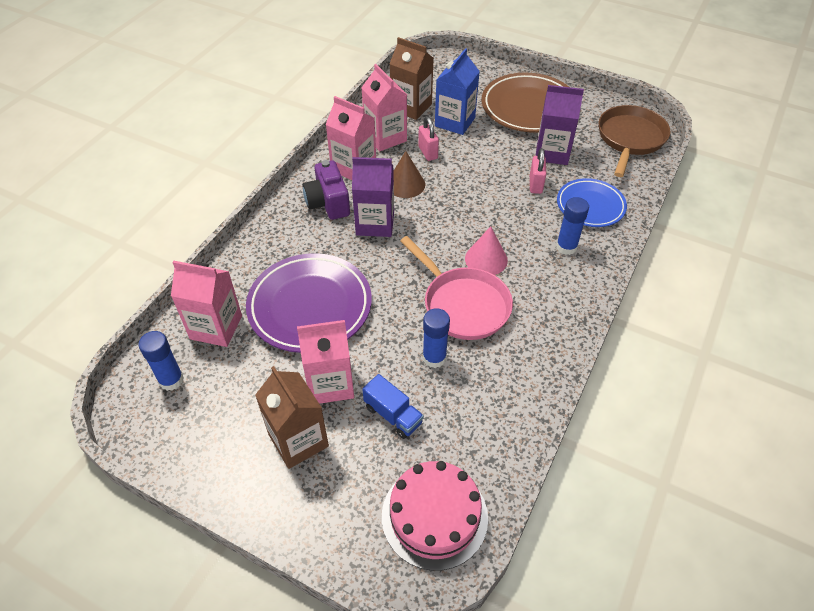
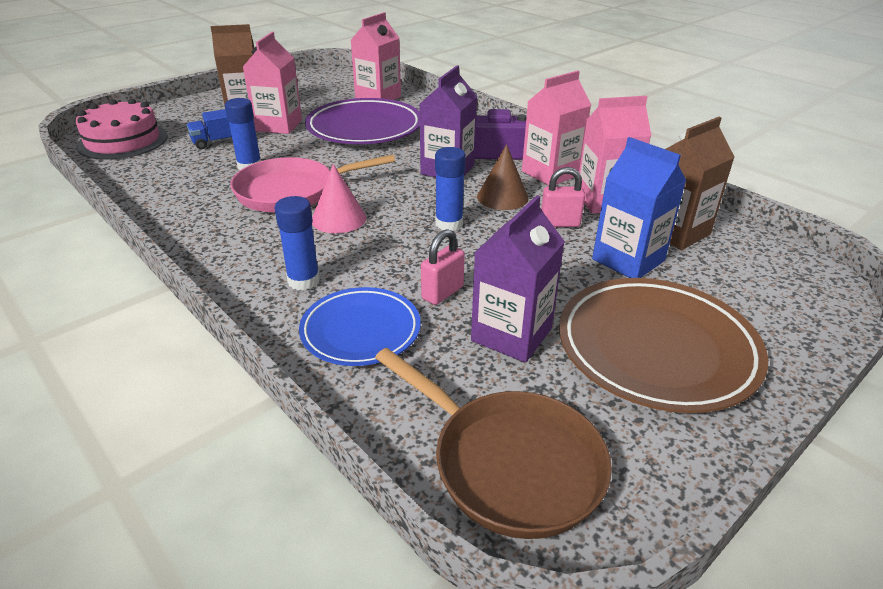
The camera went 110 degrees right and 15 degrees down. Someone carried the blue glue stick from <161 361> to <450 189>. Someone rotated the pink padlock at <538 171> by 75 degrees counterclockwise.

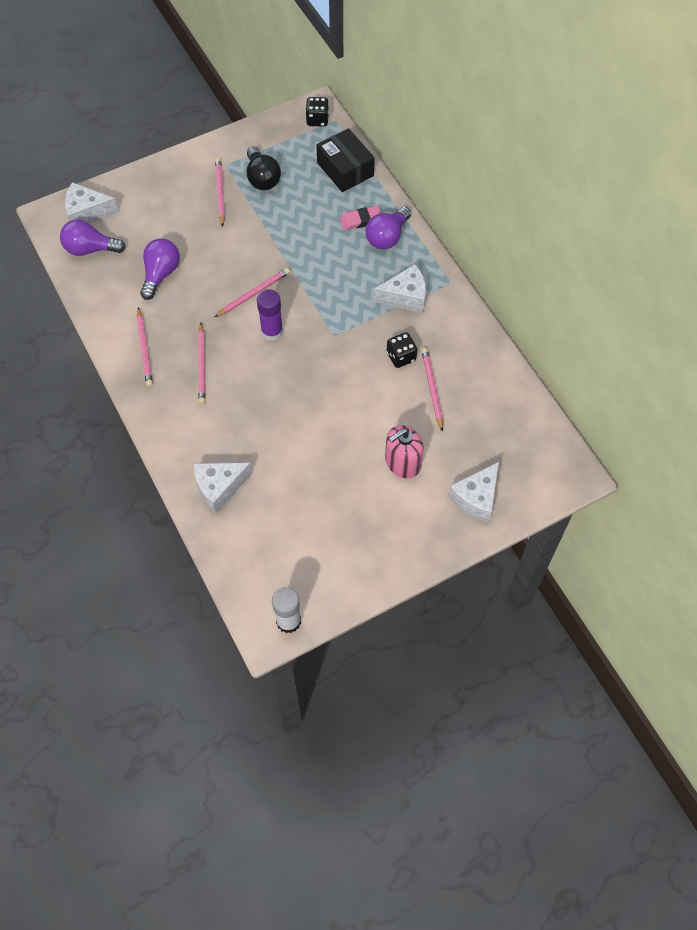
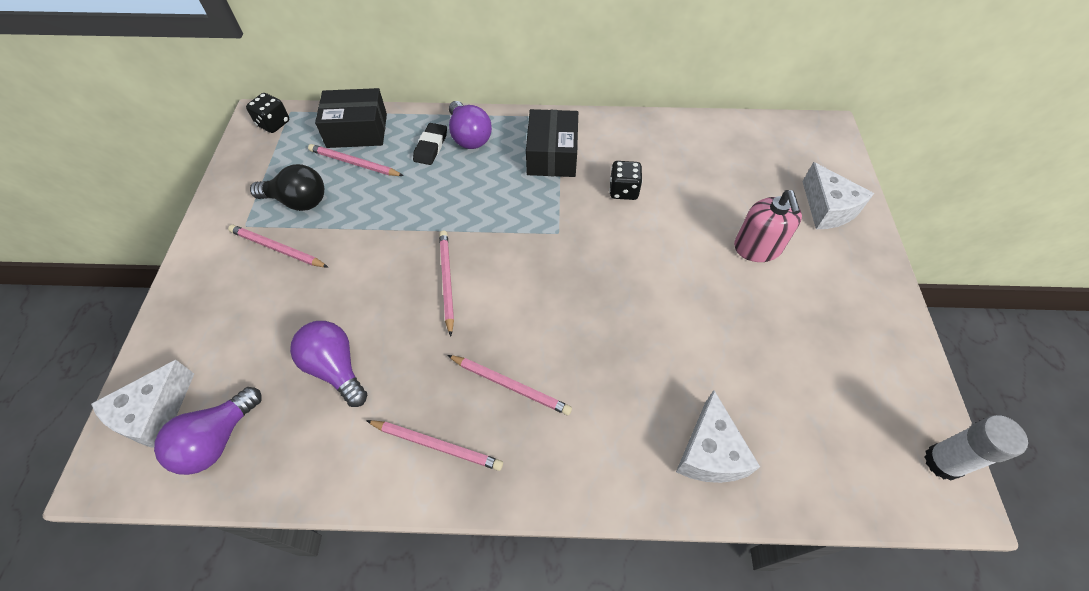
The camera went 60 degrees left and 5 degrees down. Someone took away the purple glue stick at <270 315>. Someone repainted the pink eraser at <360 218>, which became the black eraser at <430 144>. Someone swapped the white cheese at <400 288> for the black box at <552 143>. Someone carried the pink pencil from <432 390> to <356 160>.

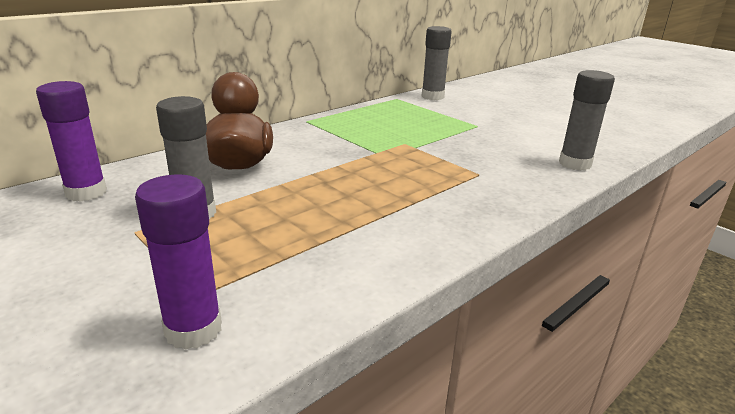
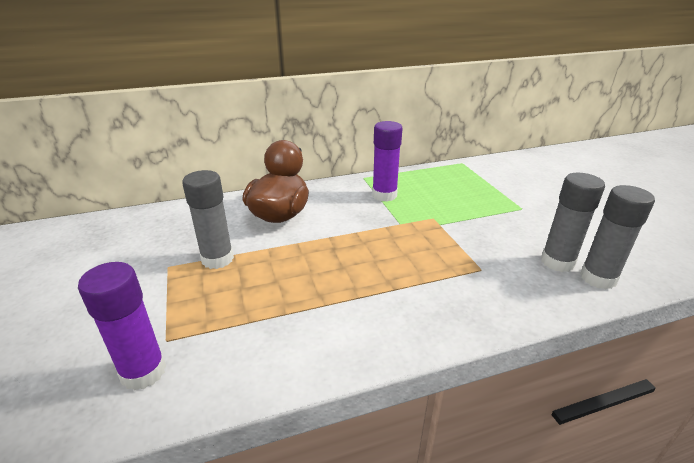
The camera went 25 degrees right and 5 degrees up. Someone carried the purple glue stick from <71 141> to <387 161>. Someone carried the grey glue stick from <437 63> to <573 222>.

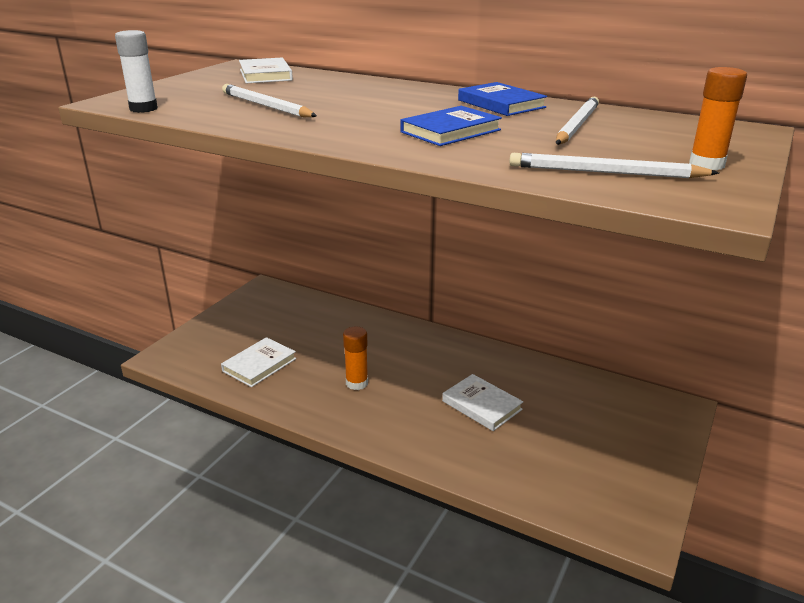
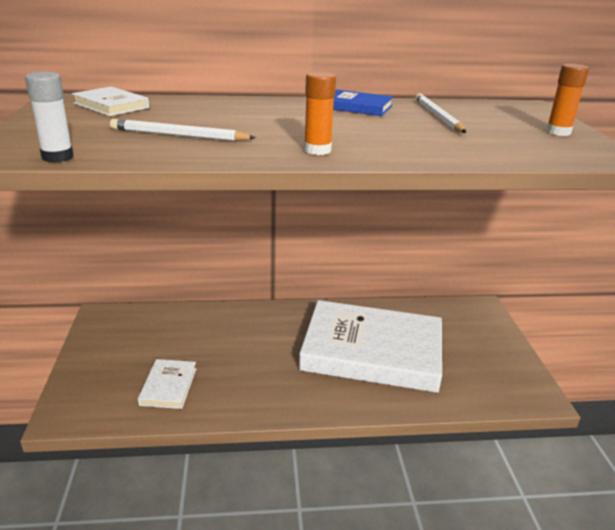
The camera went 35 degrees left and 0 degrees up. Someone carried the orange glue stick from <355 358> to <320 113>. Someone took away the blue book at <451 126>. Someone scaled the white book at <482 402> by 2.45. Someone took away the white pencil at <614 165>.

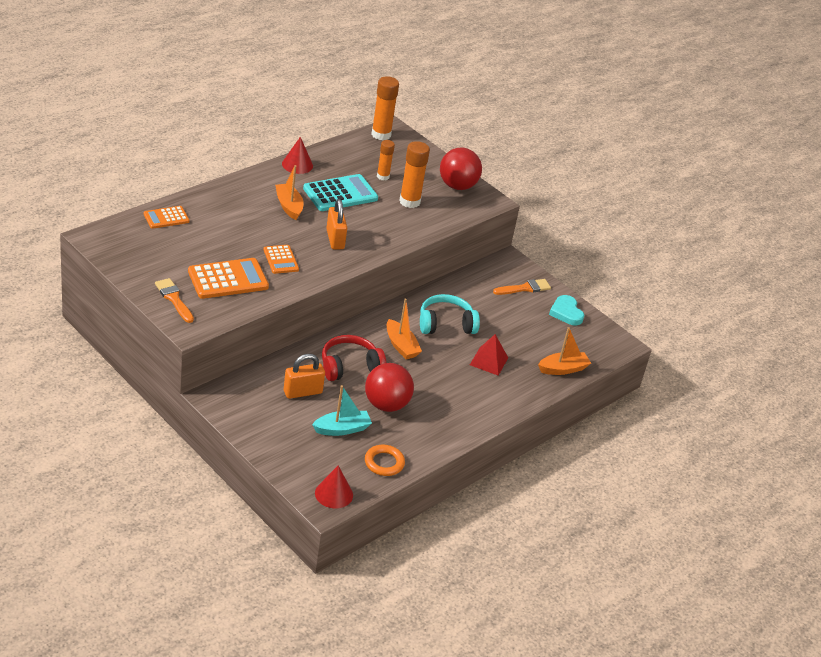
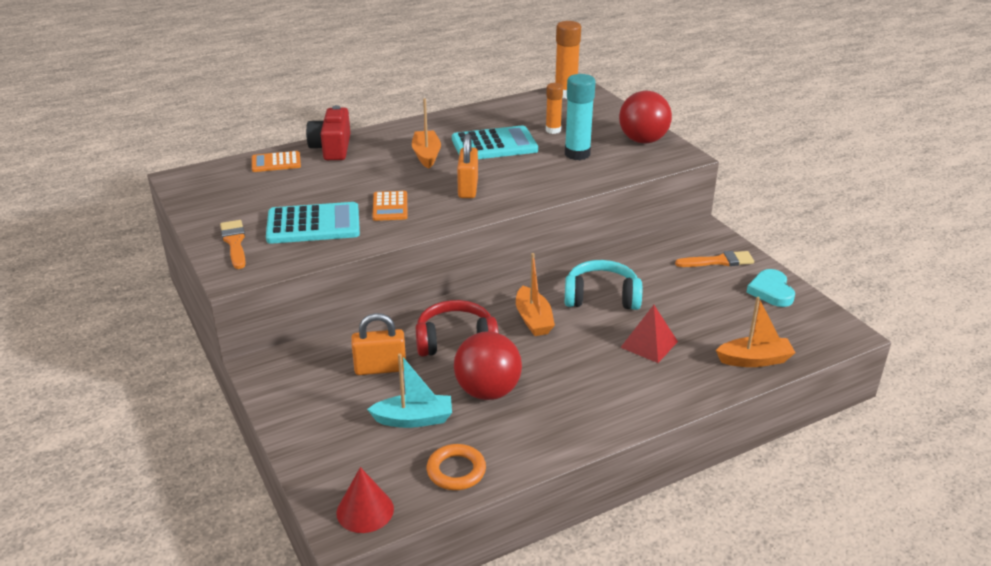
The camera went 20 degrees right and 5 degrees down. Someone repainted the orange calculator at <228 278>, which became the turquoise calculator at <313 223>. Someone took away the red cone at <297 155>. Someone repainted the orange glue stick at <414 174>, which became the turquoise glue stick at <580 117>. Someone put down the red camera at <328 132>.

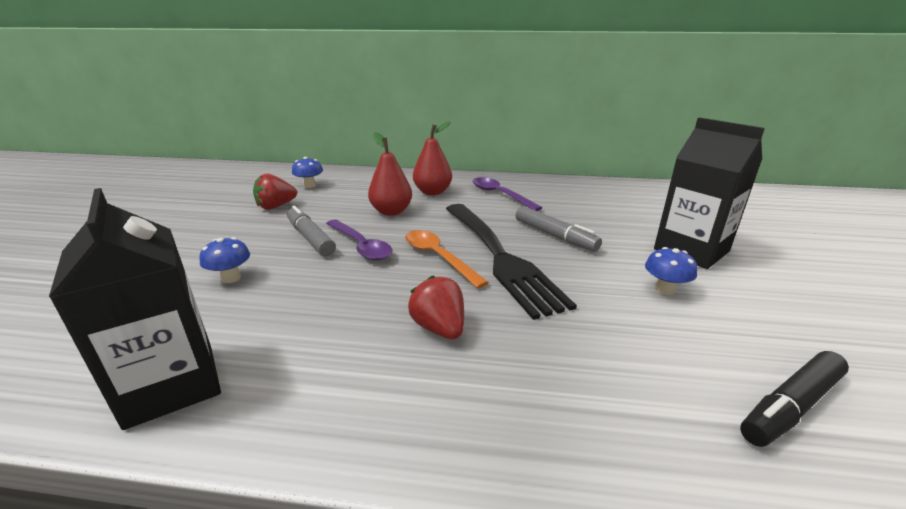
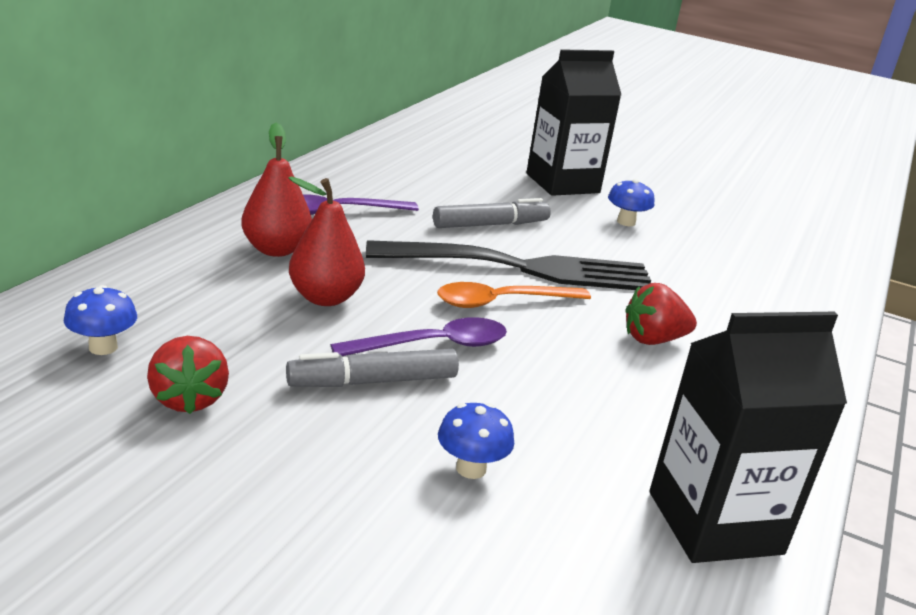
The camera went 75 degrees left and 0 degrees up. Someone took away the black marker at <794 399>.

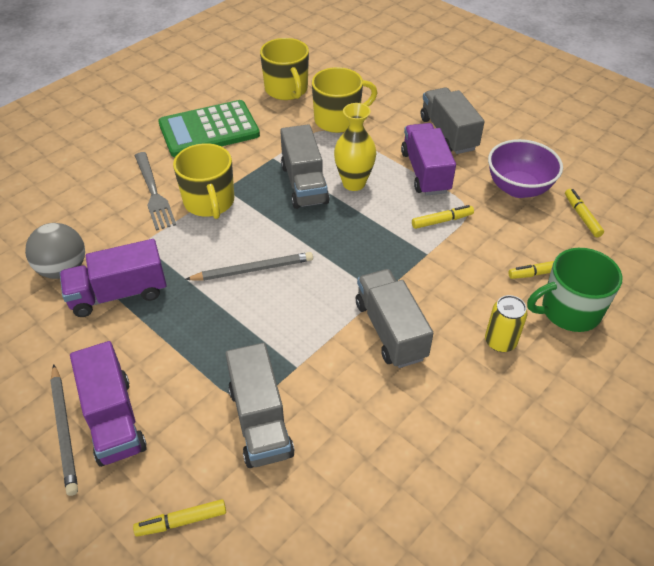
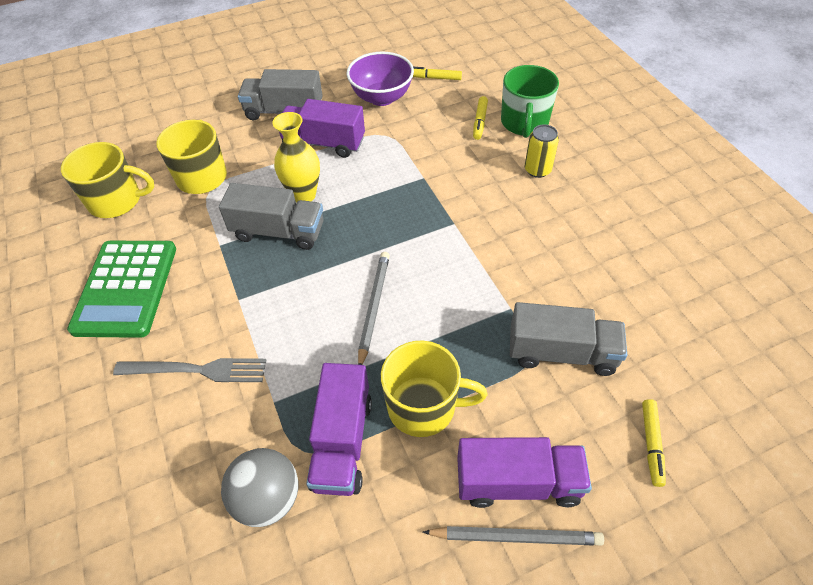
The camera went 65 degrees left and 5 degrees up. Someone carried the yellow mug from <203 181> to <434 389>. Someone took away the grey truck at <394 318>. Someone took away the yellow marker at <443 217>.

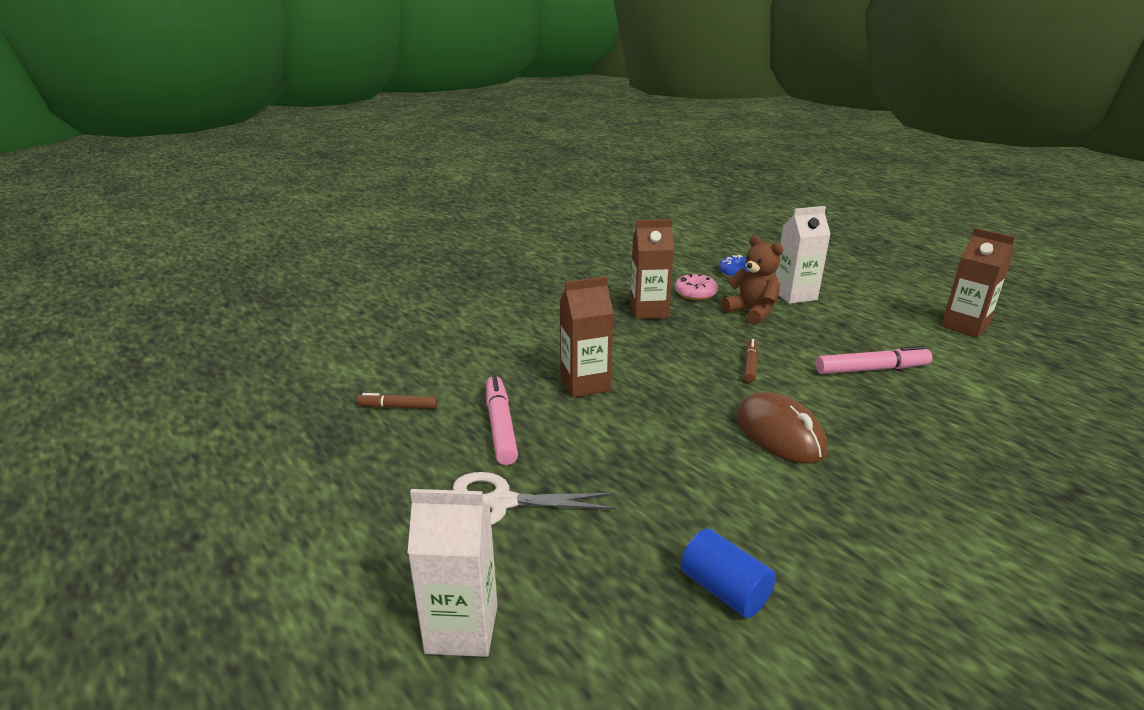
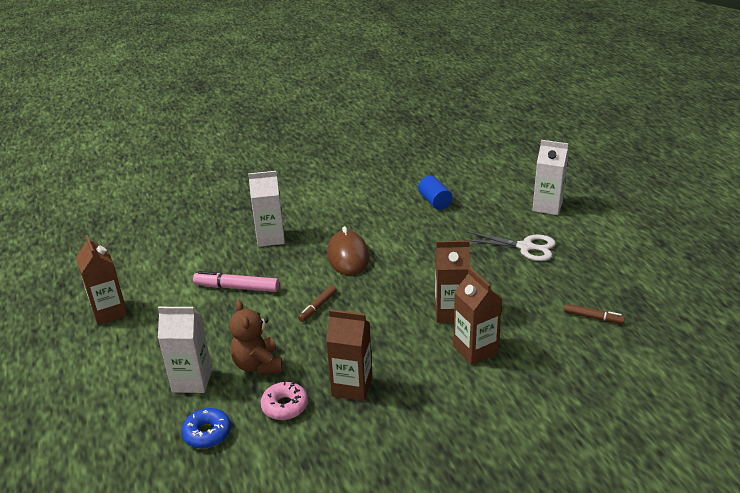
The camera went 160 degrees left and 5 degrees up. Someone took away the pink marker at <502 420>. Someone put down the white carton at <266 209>. Someone put down the brown carton at <477 316>.

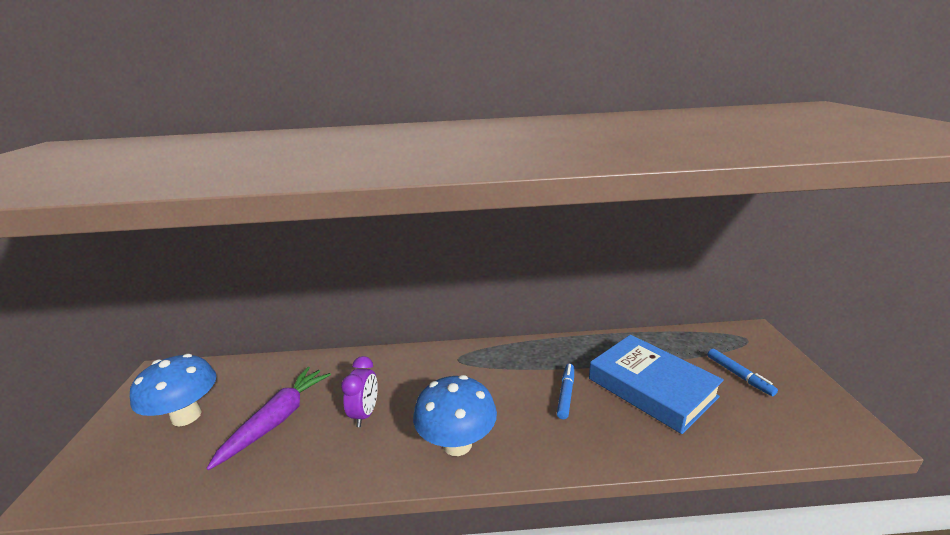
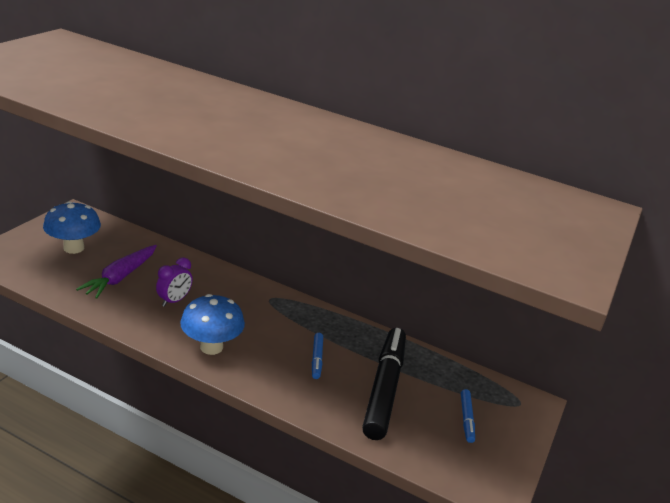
The camera went 25 degrees right and 5 degrees up. Someone rotated the purple carrot at <268 418> by 150 degrees clockwise. Someone rotated the blue marker at <565 391> by 135 degrees clockwise. Someone swapped the blue book at <656 384> for the black marker at <384 384>.

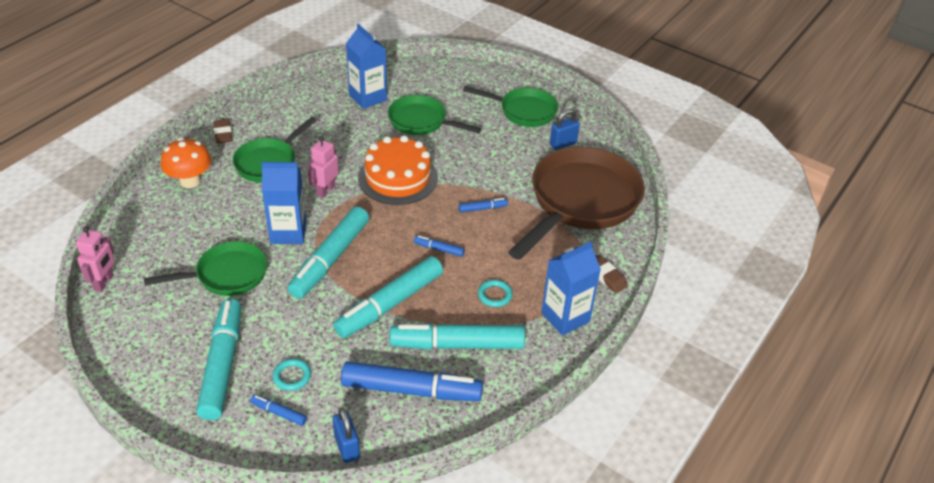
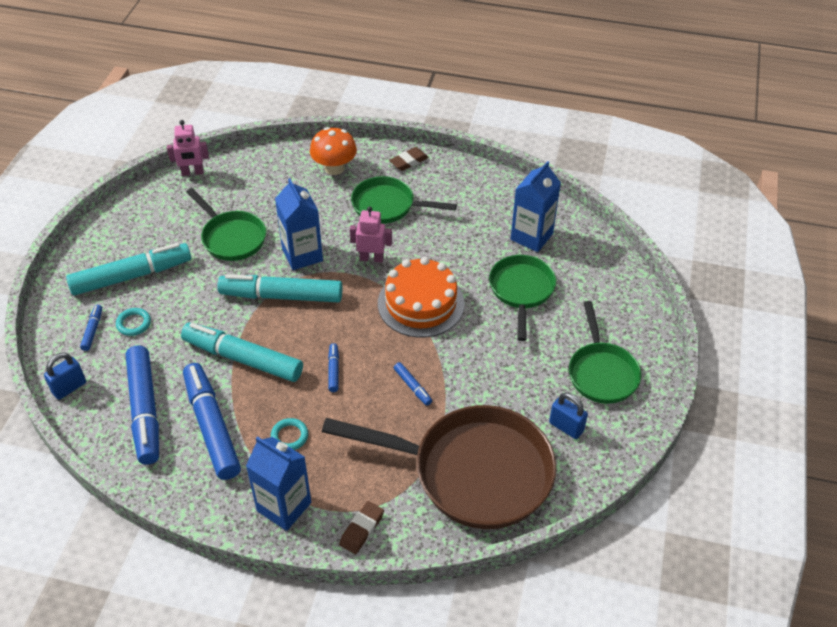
The camera went 70 degrees right and 5 degrees up. Someone repainted the turquoise marker at <457 336>, which became the blue marker at <212 421>.

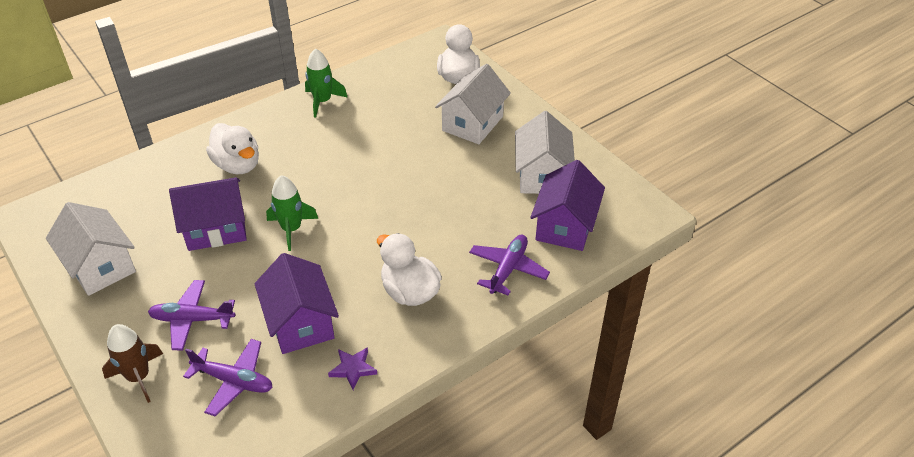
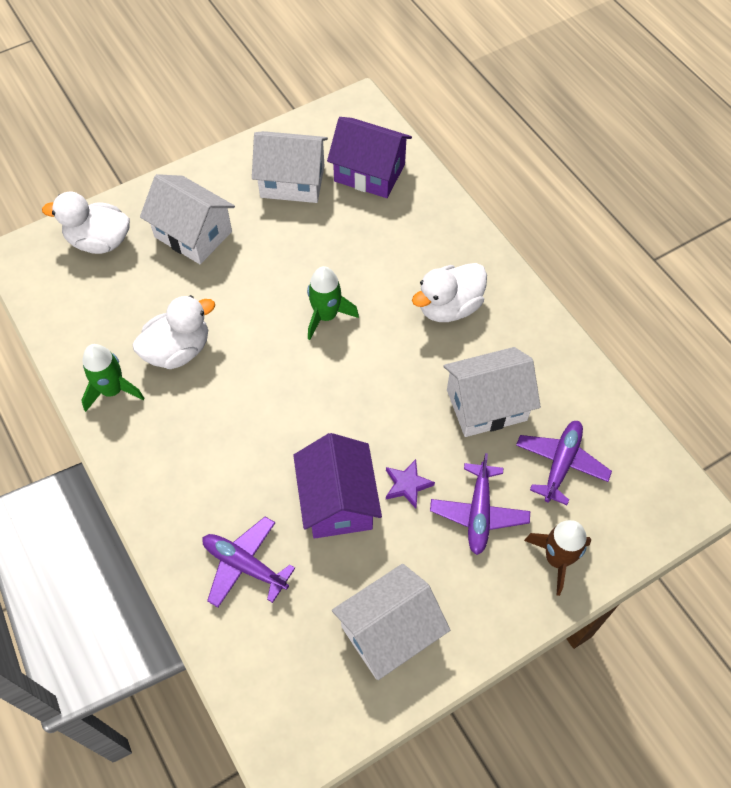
The camera went 85 degrees left and 15 degrees up. Someone carried the white duck from <232 148> to <174 332>. Someone repainted the purple house at <297 303>, which became the white house at <492 392>. Someone carried the green rocket from <292 213> to <333 303>. Someone carried the purple star from <352 368> to <410 483>. Someone carried the purple plane from <509 265> to <248 562>.

